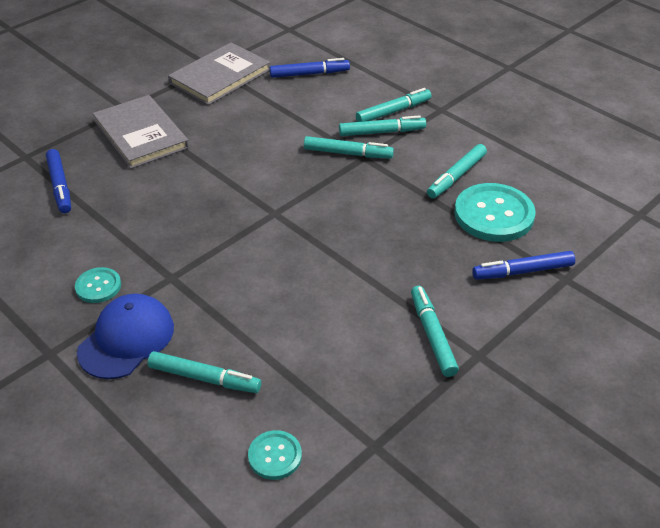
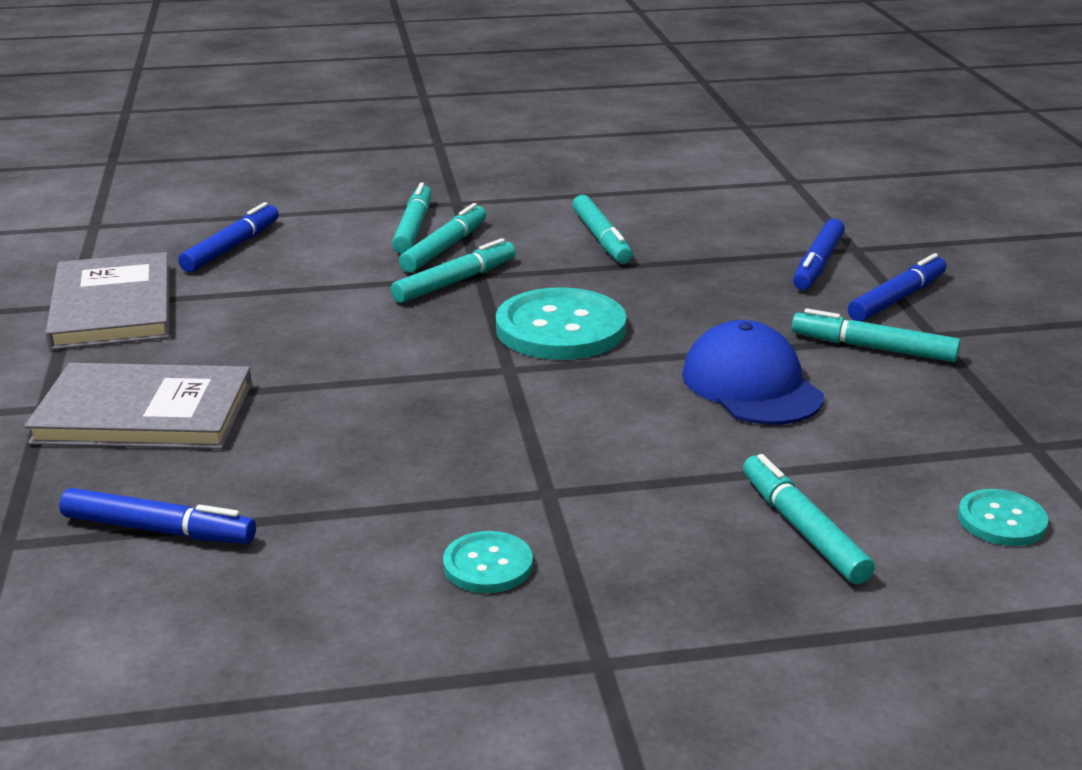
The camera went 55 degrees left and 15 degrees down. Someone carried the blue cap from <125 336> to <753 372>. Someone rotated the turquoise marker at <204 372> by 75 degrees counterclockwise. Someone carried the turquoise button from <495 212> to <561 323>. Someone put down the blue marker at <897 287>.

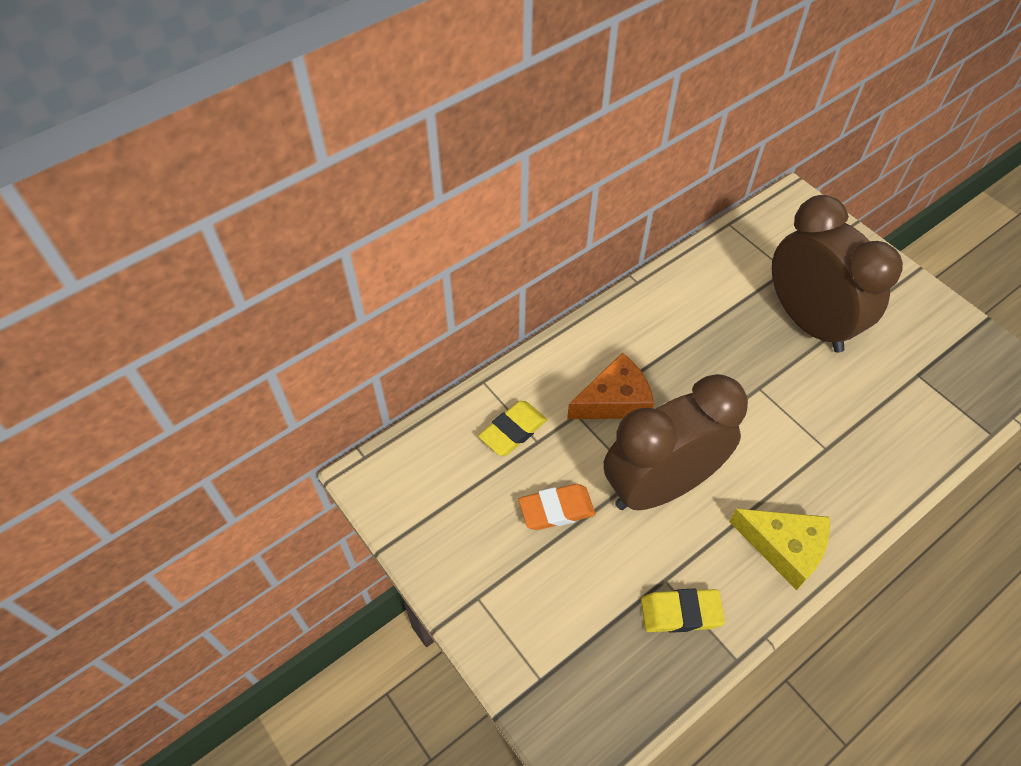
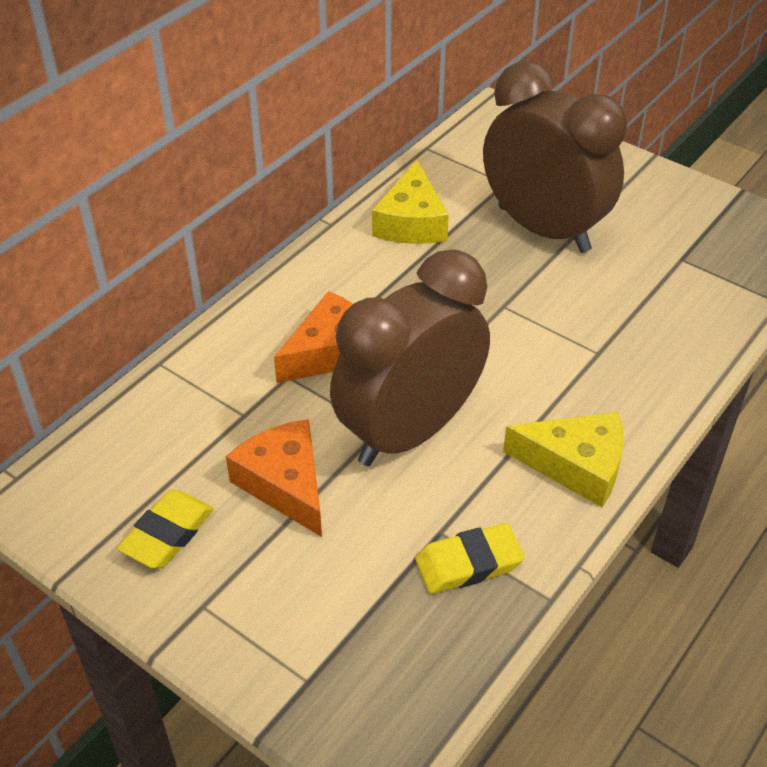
The camera went 15 degrees left and 10 degrees down. Someone carried the yellow eraser from <512 428> to <165 529>. Someone swapped the orange eraser at <557 507> for the orange cheese at <274 478>. Someone put down the yellow cheese at <410 202>.

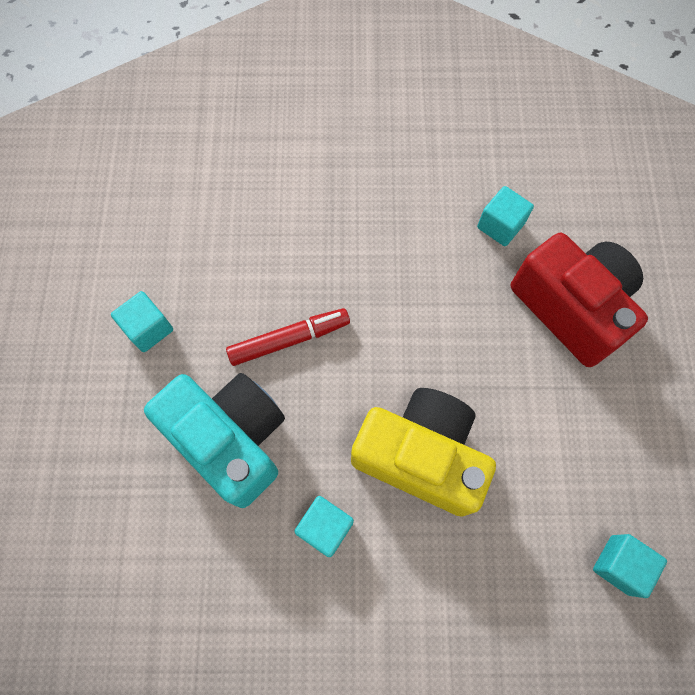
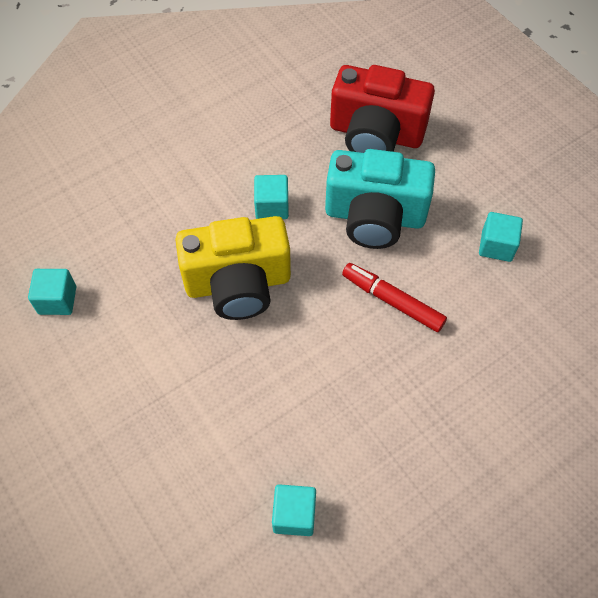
The camera went 145 degrees right and 10 degrees down. Someone rotated the red marker at <288 337> by 90 degrees clockwise. Someone carried the red camera from <579 300> to <382 109>.

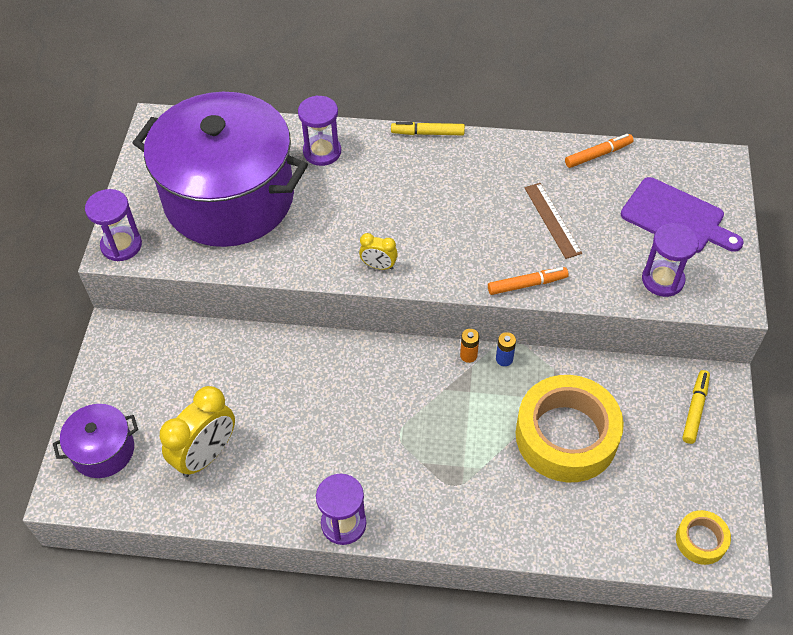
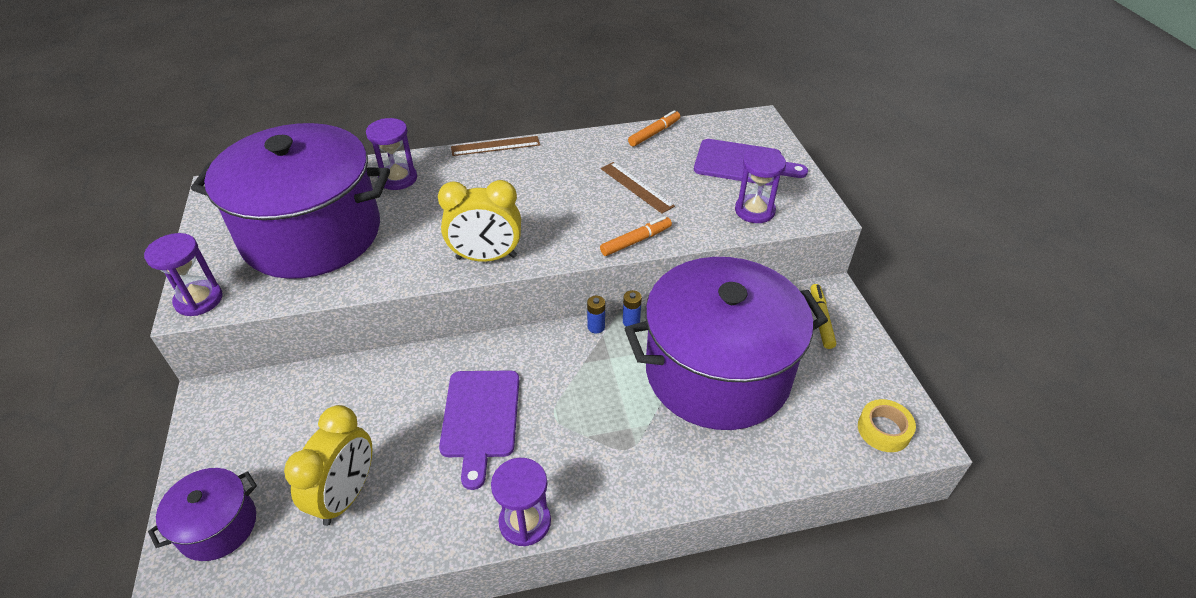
The camera went 20 degrees left and 10 degrees down. Someone scaled the yellow clock at <378 251> by 1.98. Someone swapped the yellow marker at <428 128> for the brown ruler at <495 146>. Someone repainted the orange battery at <469 346>, which became the blue battery at <596 314>. Someone swapped the yellow tape at <570 428> for the purple pot at <726 343>. Someone put down the purple cutting board at <479 430>.

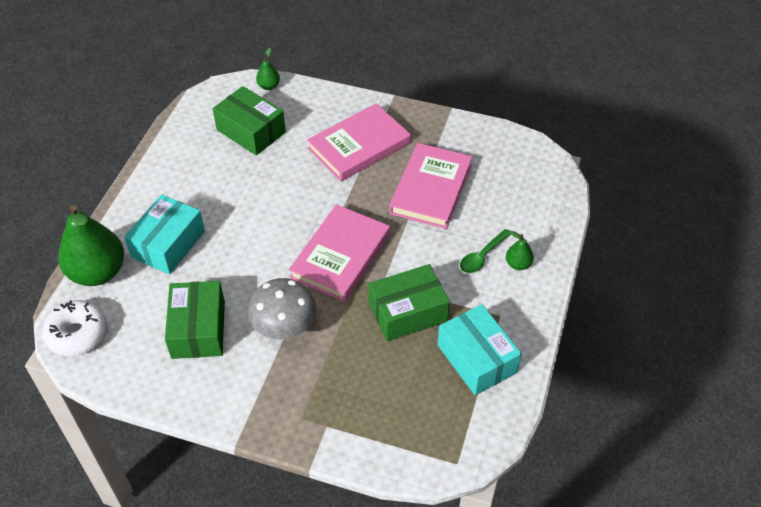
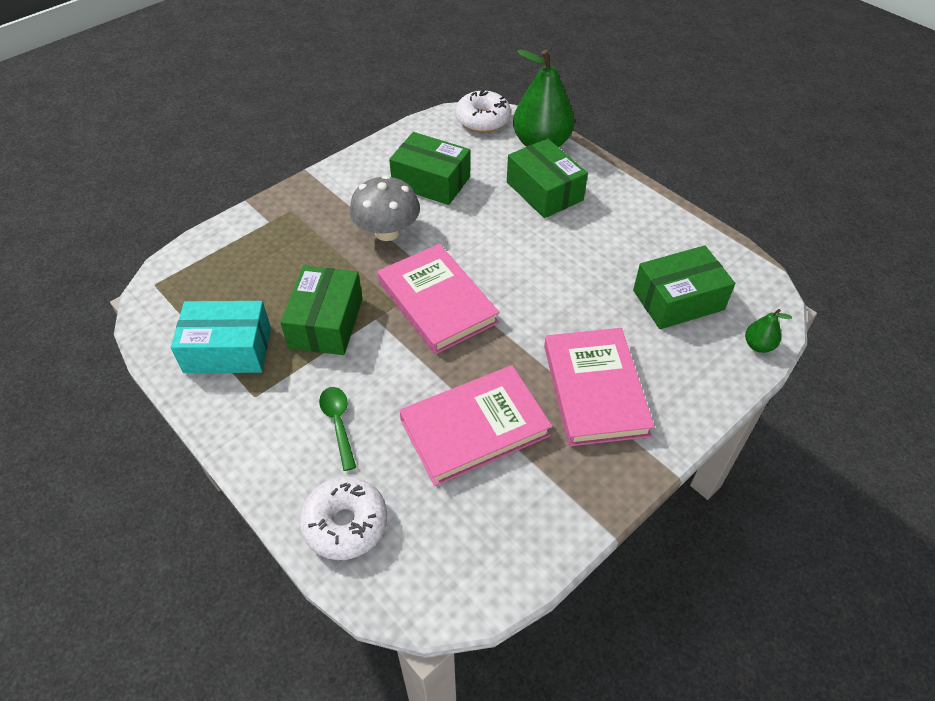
The camera went 120 degrees right and 0 degrees up. Someone repainted the turquoise box at <164 234>, which became the green box at <547 178>. Someone rotated the pink book at <431 186> by 75 degrees counterclockwise. Someone took away the green pear at <520 250>. Someone put down the white donut at <343 518>.

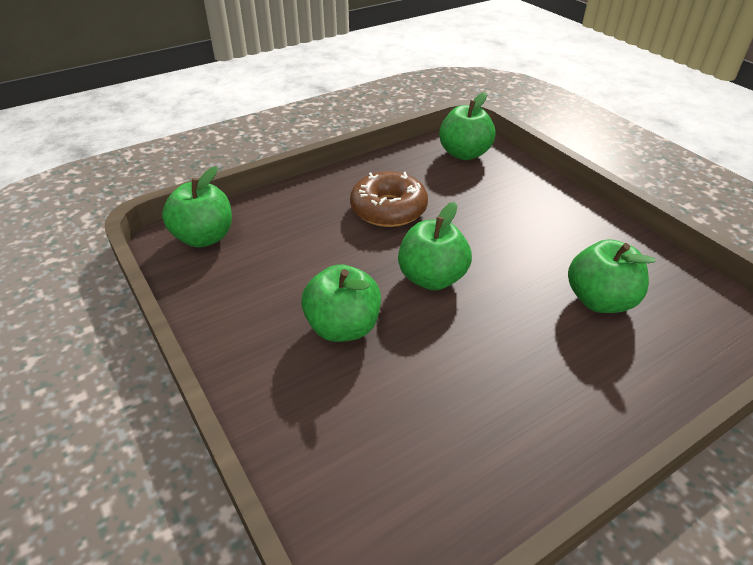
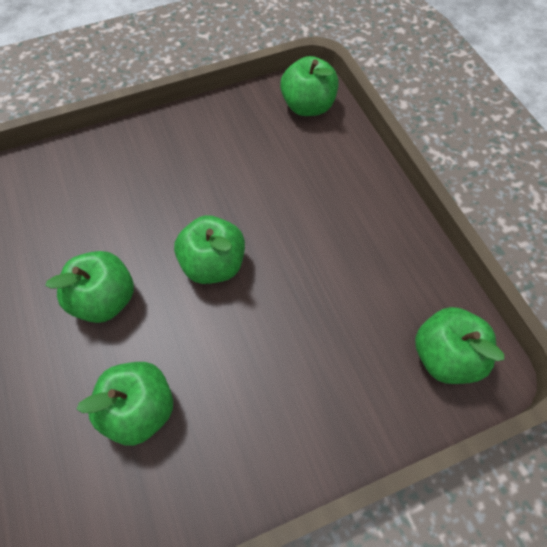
The camera went 100 degrees right and 20 degrees up. Someone carried the green apple from <341 303> to <89 287>. Someone took away the brown donut at <389 199>.

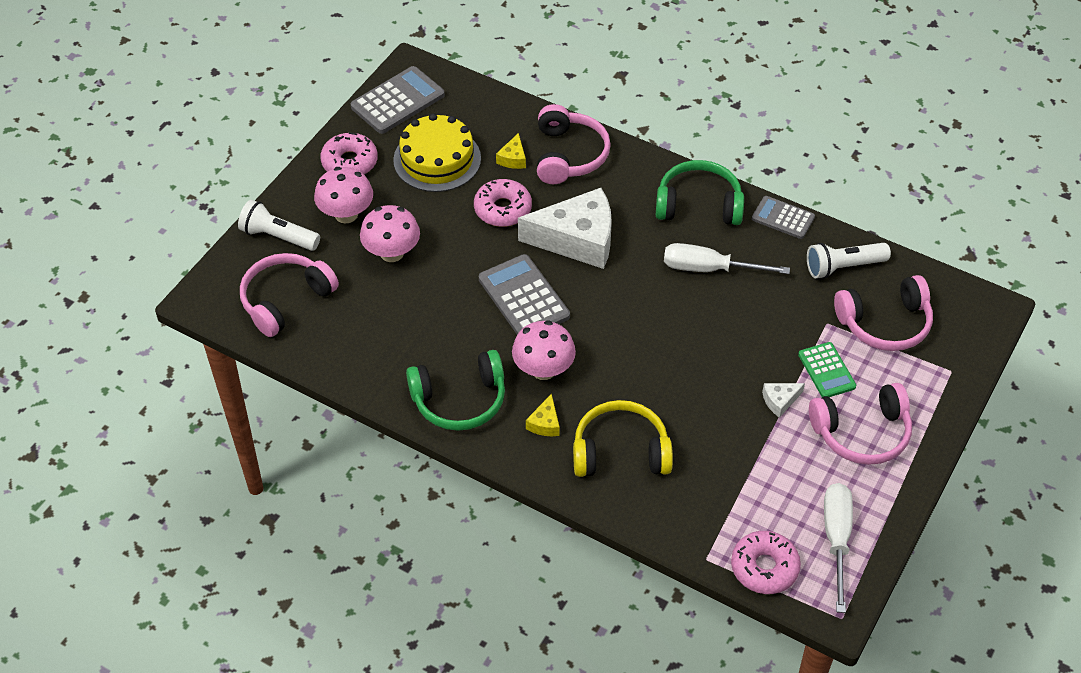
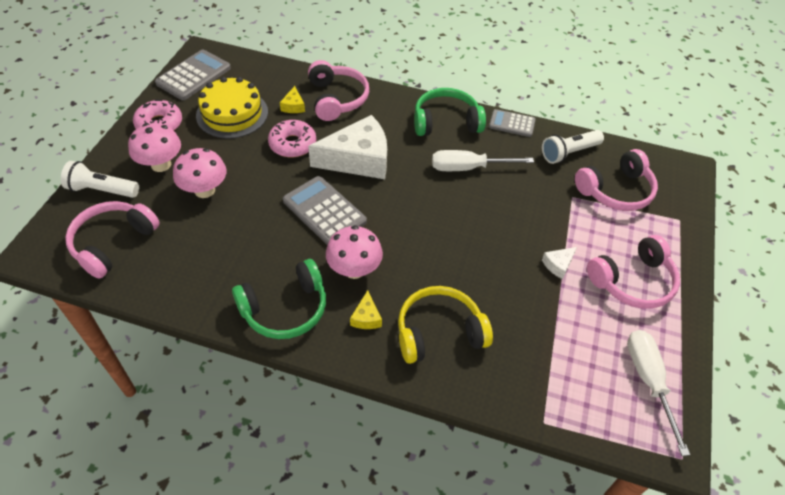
The camera went 15 degrees left and 0 degrees up. Someone took away the pink donut at <766 562>. Someone took away the green calculator at <827 369>.

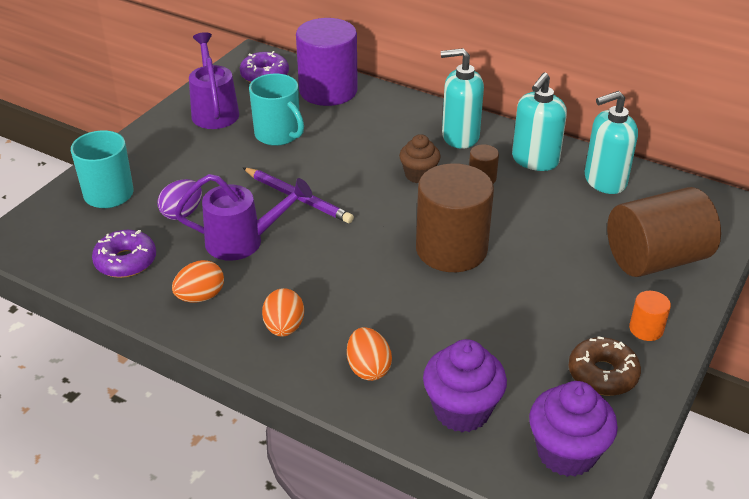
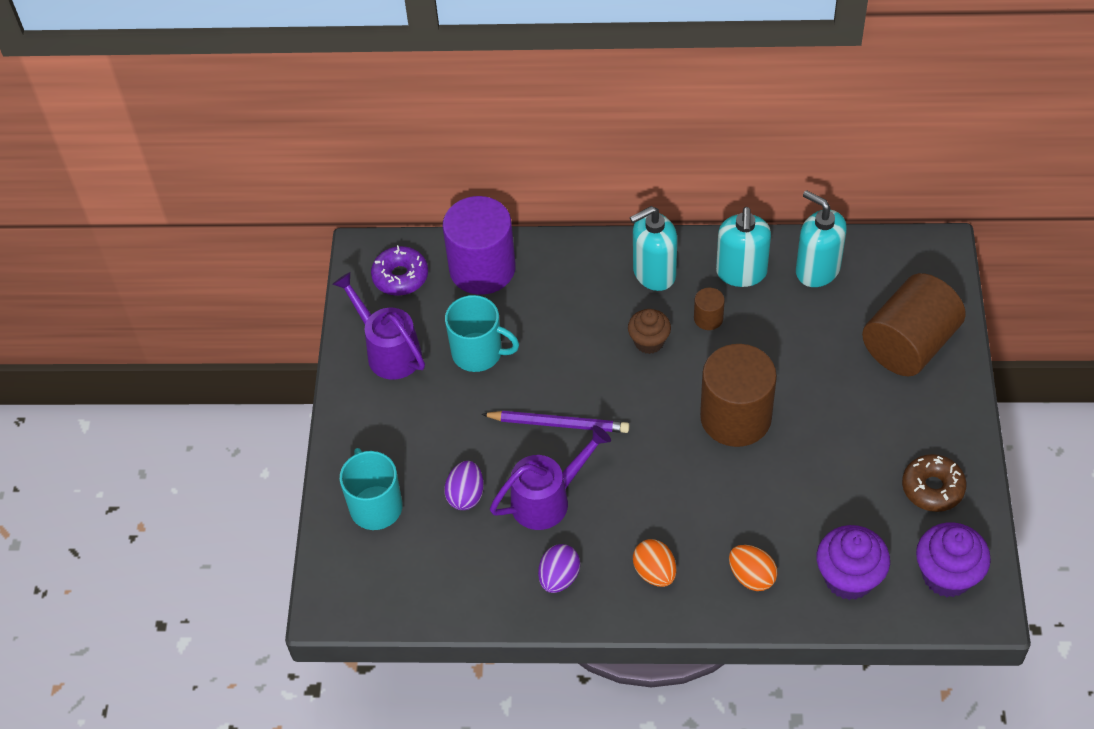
The camera went 25 degrees left and 15 degrees up. Someone took away the purple donut at <124 254>. Someone repainted the orange egg at <198 281>, which became the purple egg at <559 568>. Someone rotated the turquoise soap dispenser at <611 142> by 90 degrees clockwise. Someone took away the orange cylinder at <650 316>.

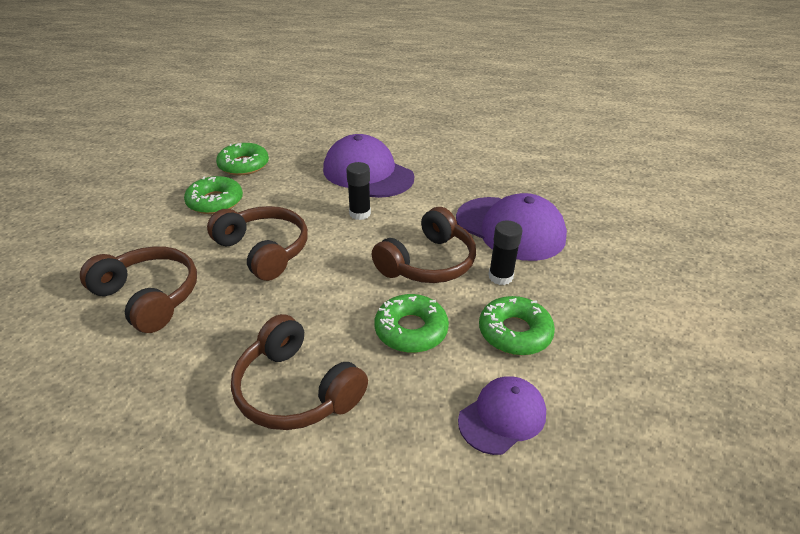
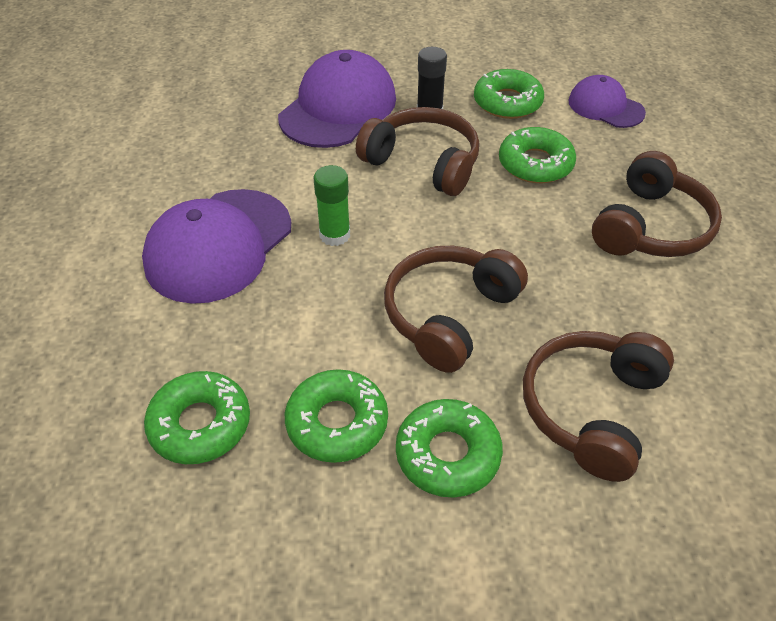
The camera went 100 degrees left and 10 degrees up. Someone repainted the black glue stick at <358 191>, which became the green glue stick at <332 205>. Someone put down the green donut at <449 448>.

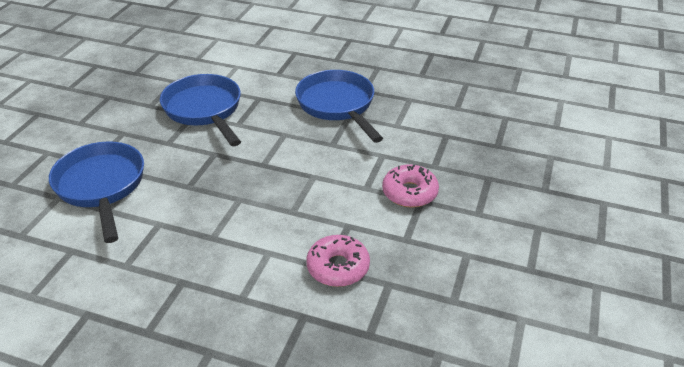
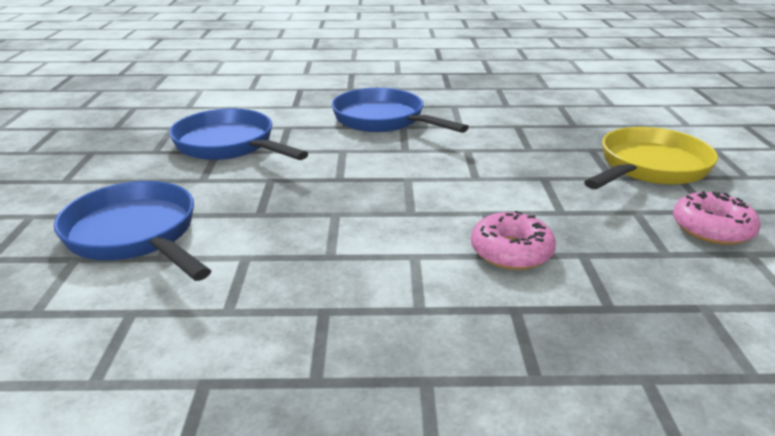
The camera went 20 degrees left and 10 degrees down. Someone carried the pink donut from <410 186> to <717 218>. Someone put down the yellow pan at <651 158>.

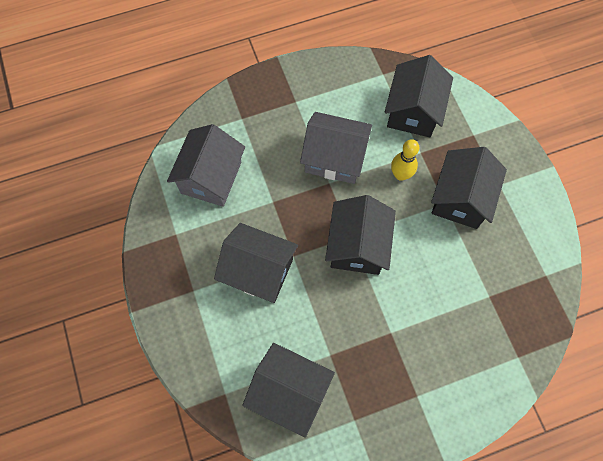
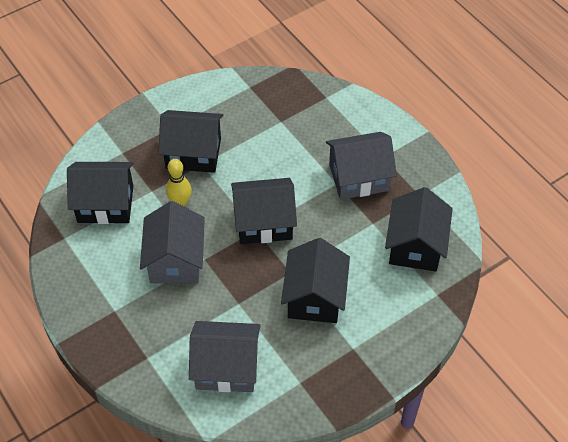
The camera went 105 degrees left and 15 degrees down. Someone put down the grey house at <361 166>.

